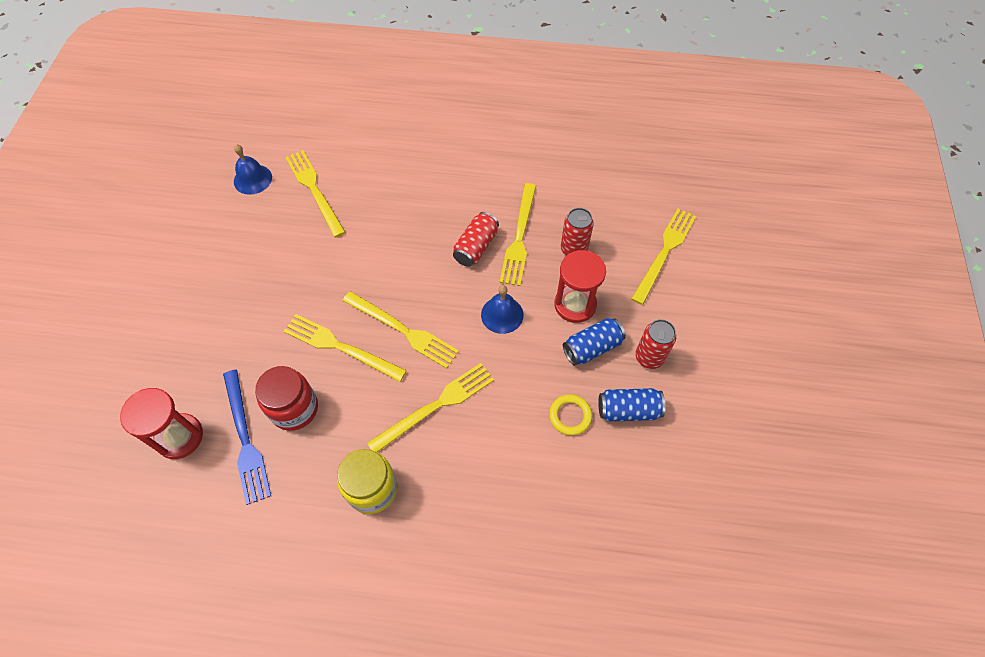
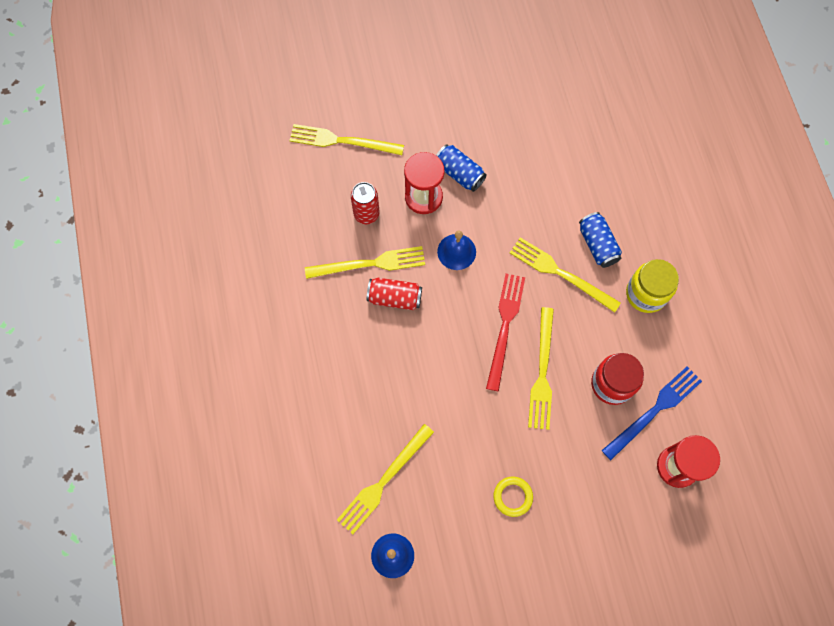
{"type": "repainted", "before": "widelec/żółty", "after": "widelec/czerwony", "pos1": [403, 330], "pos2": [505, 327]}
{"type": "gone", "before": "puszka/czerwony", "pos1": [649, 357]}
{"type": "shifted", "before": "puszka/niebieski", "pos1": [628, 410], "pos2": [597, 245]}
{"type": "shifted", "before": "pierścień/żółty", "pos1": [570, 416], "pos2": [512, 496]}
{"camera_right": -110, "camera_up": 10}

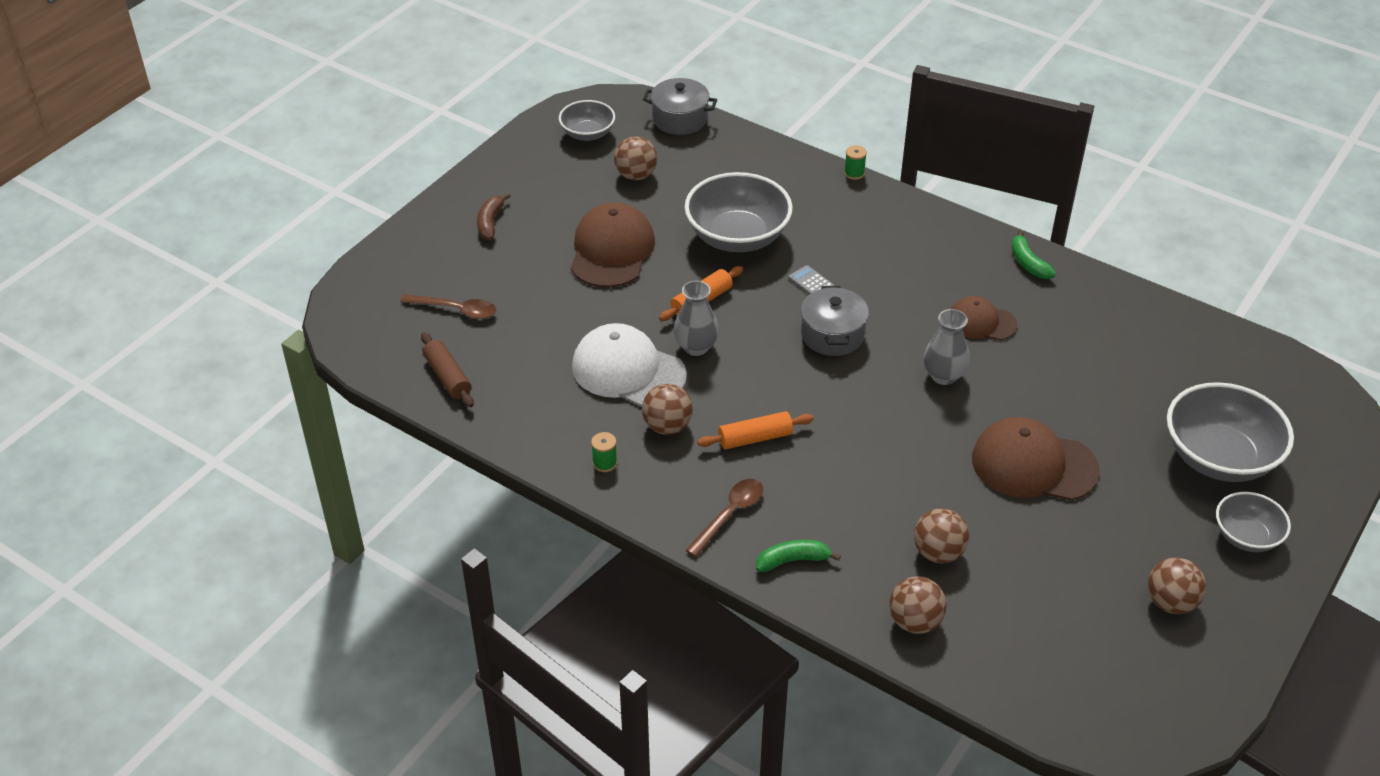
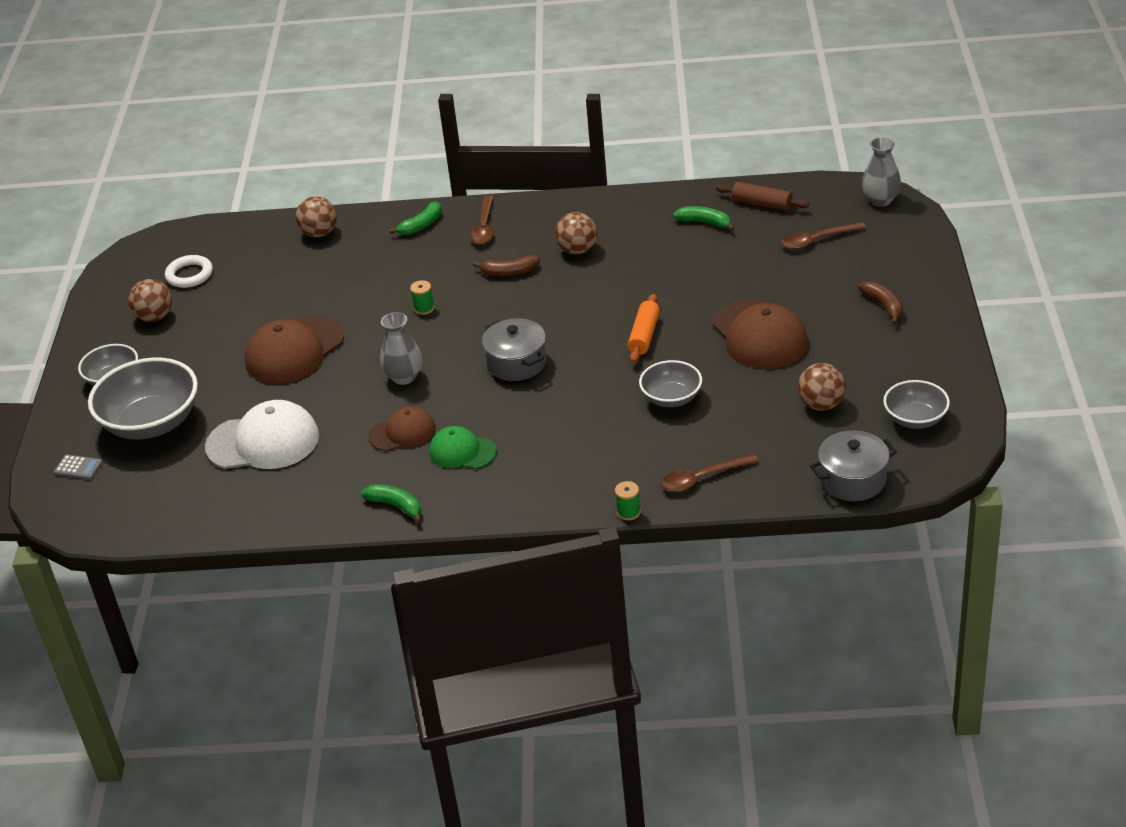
{"type": "scaled", "before": "miska/szary", "pos1": [737, 237], "pos2": [671, 398], "scale": 0.57}
{"type": "shifted", "before": "kalkulator/szary", "pos1": [811, 283], "pos2": [78, 468]}
{"type": "shifted", "before": "wazon/szary", "pos1": [696, 347], "pos2": [880, 200]}
{"type": "shifted", "before": "czapka/biały", "pos1": [628, 371], "pos2": [263, 442]}
{"type": "swapped", "before": "wałek do ciasta/pomarańczowy", "after": "banan/brązowy", "pos1": [755, 438], "pos2": [509, 272]}
{"type": "rotated", "before": "czapka/brązowy", "pos1": [1033, 465], "pos2": [294, 351], "turn": 150}
{"type": "shifted", "before": "szpulka/zielony", "pos1": [604, 463], "pos2": [424, 308]}
{"type": "gone", "before": "piłka/brązowy", "pos1": [938, 553]}
{"type": "new", "after": "banan/zielony", "pos2": [704, 222]}
{"type": "new", "after": "pierścień/biały", "pos2": [189, 275]}
{"type": "new", "after": "czapka/zielony", "pos2": [462, 452]}
{"type": "new", "after": "łyżka/brązowy", "pos2": [702, 478]}
{"camera_right": 150, "camera_up": -5}

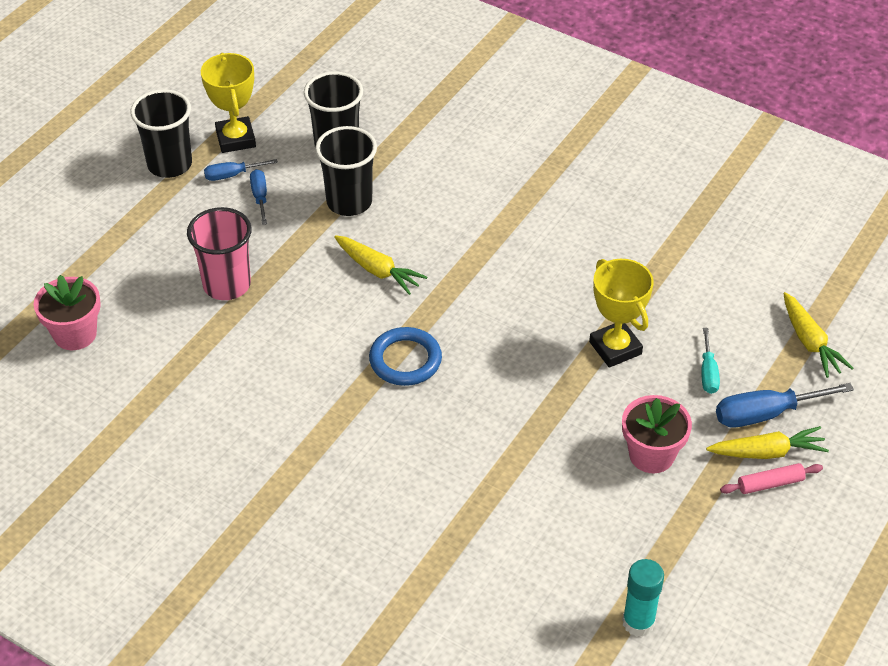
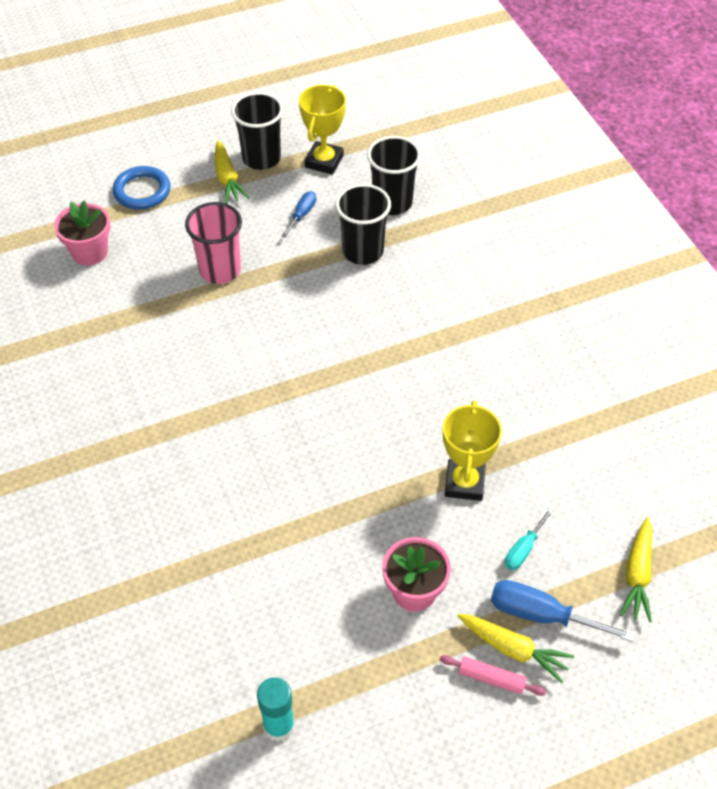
{"type": "gone", "before": "śrubokręt/niebieski", "pos1": [232, 175]}
{"type": "shifted", "before": "marchewka/żółty", "pos1": [377, 270], "pos2": [227, 179]}
{"type": "shifted", "before": "pierścień/niebieski", "pos1": [405, 360], "pos2": [142, 191]}
{"camera_right": 35, "camera_up": 5}

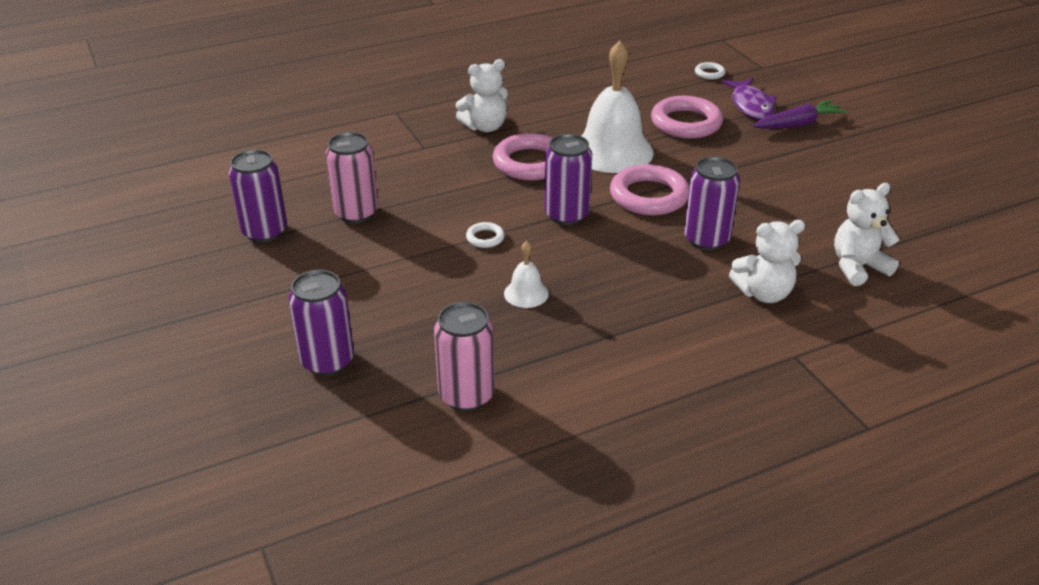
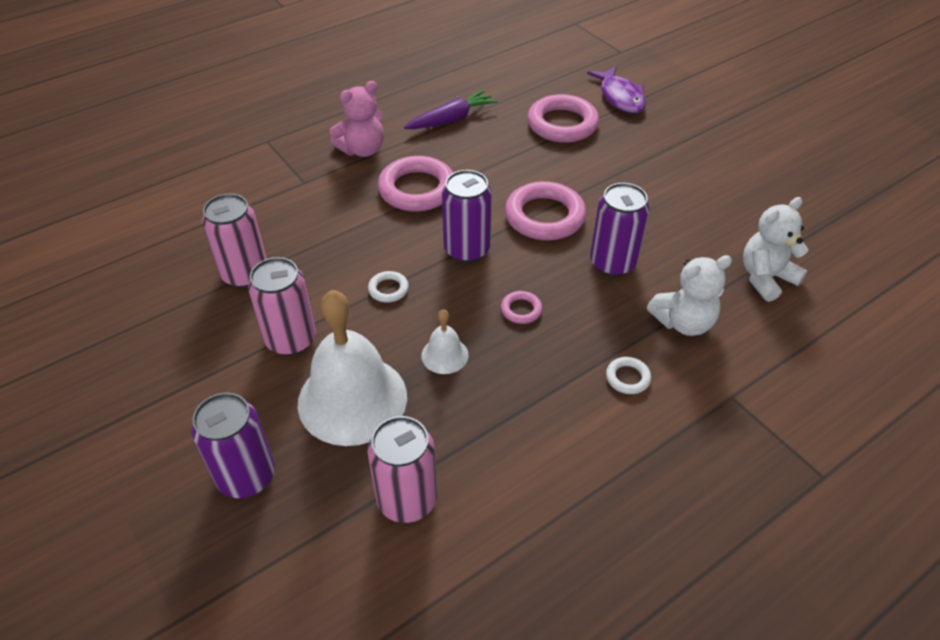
{"type": "shifted", "before": "dzwonek/biały", "pos1": [612, 151], "pos2": [352, 399]}
{"type": "repainted", "before": "miś/biały", "after": "miś/różowy", "pos1": [485, 127], "pos2": [362, 150]}
{"type": "shifted", "before": "pierścień/biały", "pos1": [709, 73], "pos2": [627, 378]}
{"type": "shifted", "before": "marchewka/fioletowy", "pos1": [798, 124], "pos2": [452, 119]}
{"type": "gone", "before": "puszka/fioletowy", "pos1": [264, 232]}
{"type": "new", "after": "puszka/różowy", "pos2": [291, 339]}
{"type": "new", "after": "pierścień/różowy", "pos2": [521, 310]}
{"camera_right": -10, "camera_up": 10}

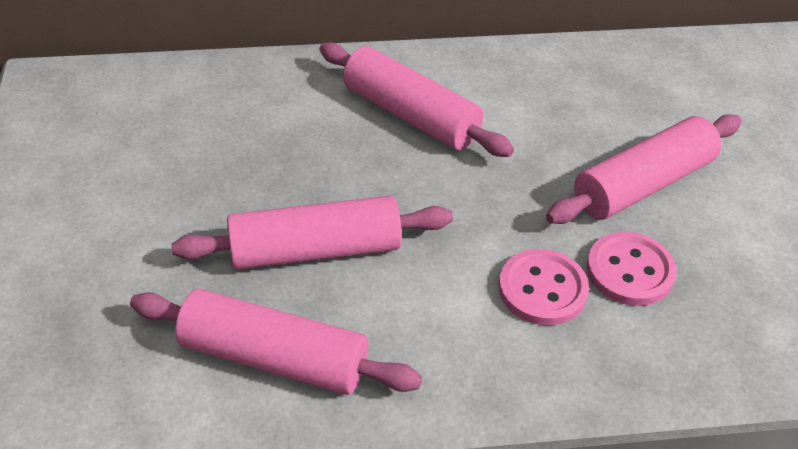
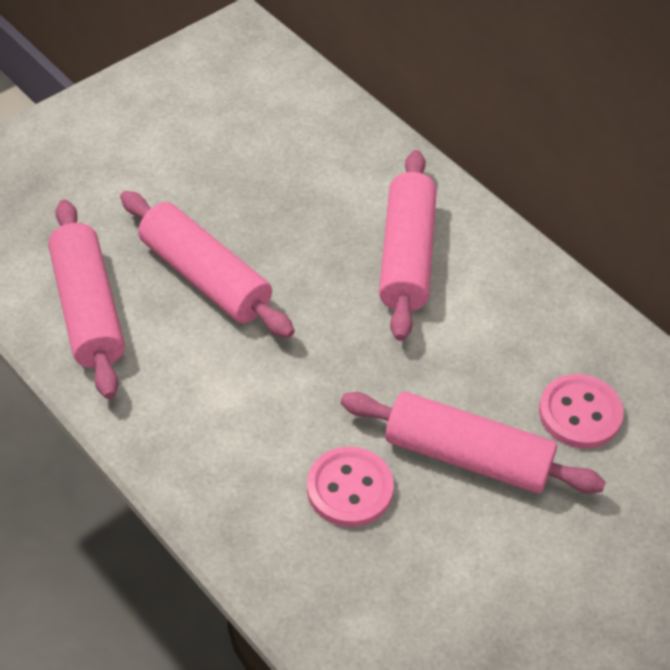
{"type": "shifted", "before": "guzik/różowy", "pos1": [542, 289], "pos2": [580, 413]}
{"camera_right": 55, "camera_up": 5}

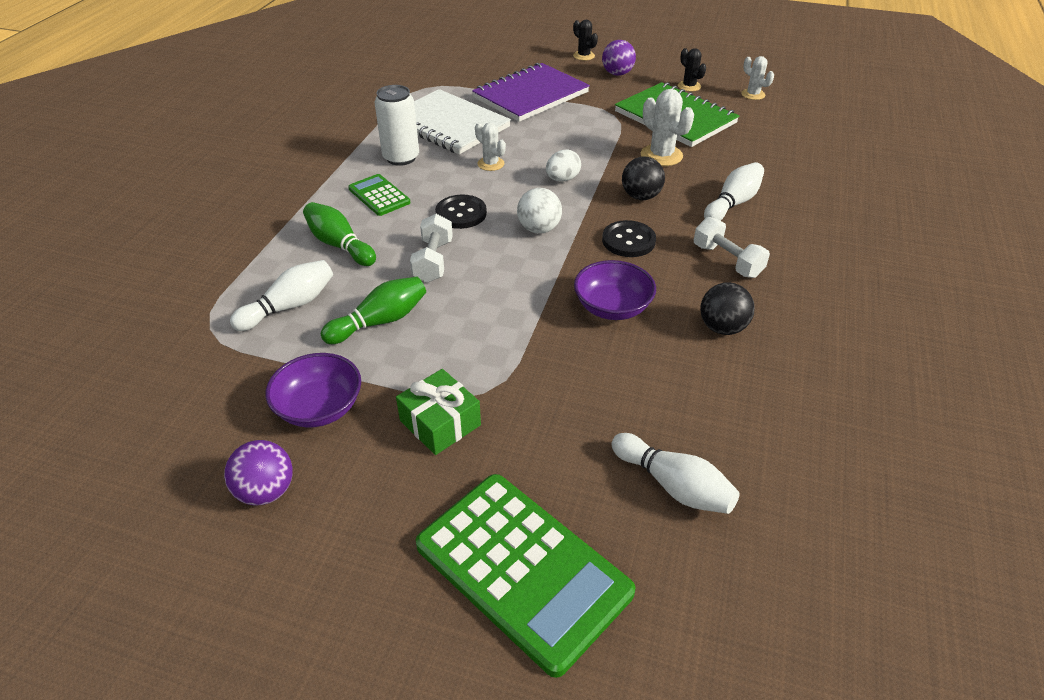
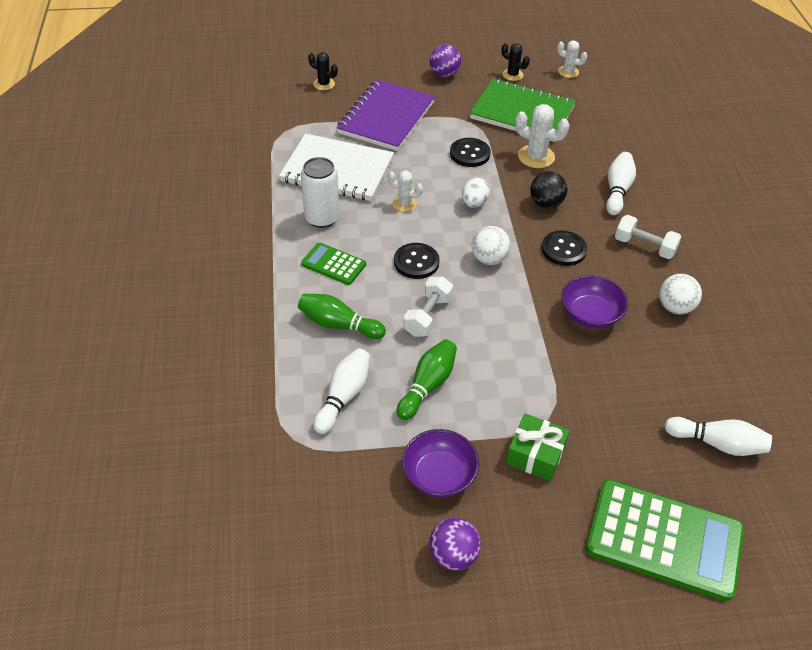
{"type": "shifted", "before": "kaktus/czarny", "pos1": [584, 56], "pos2": [324, 84]}
{"type": "rotated", "before": "hantel/biały", "pos1": [433, 261], "pos2": [428, 316], "turn": 45}
{"type": "repainted", "before": "piłka/czarny", "after": "piłka/biały", "pos1": [722, 327], "pos2": [675, 307]}
{"type": "new", "after": "guzik/czarny", "pos2": [469, 154]}
{"camera_right": -25, "camera_up": 5}

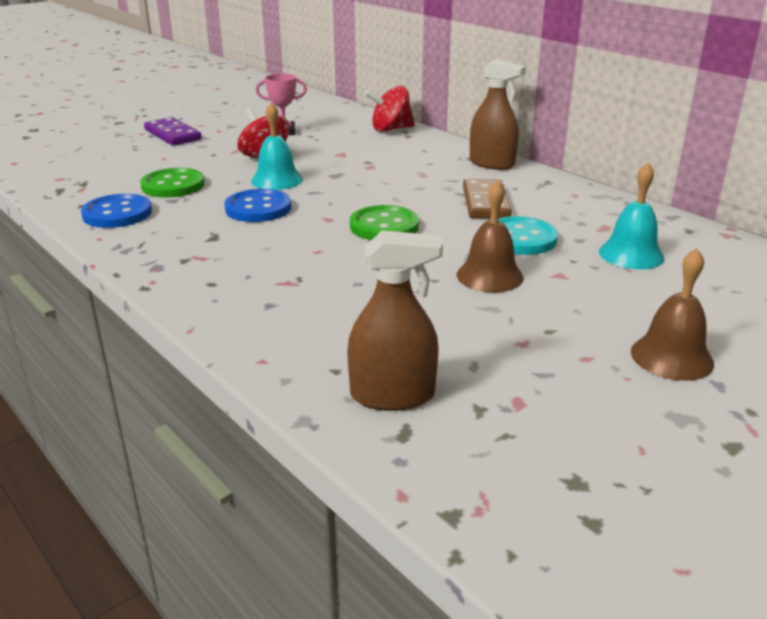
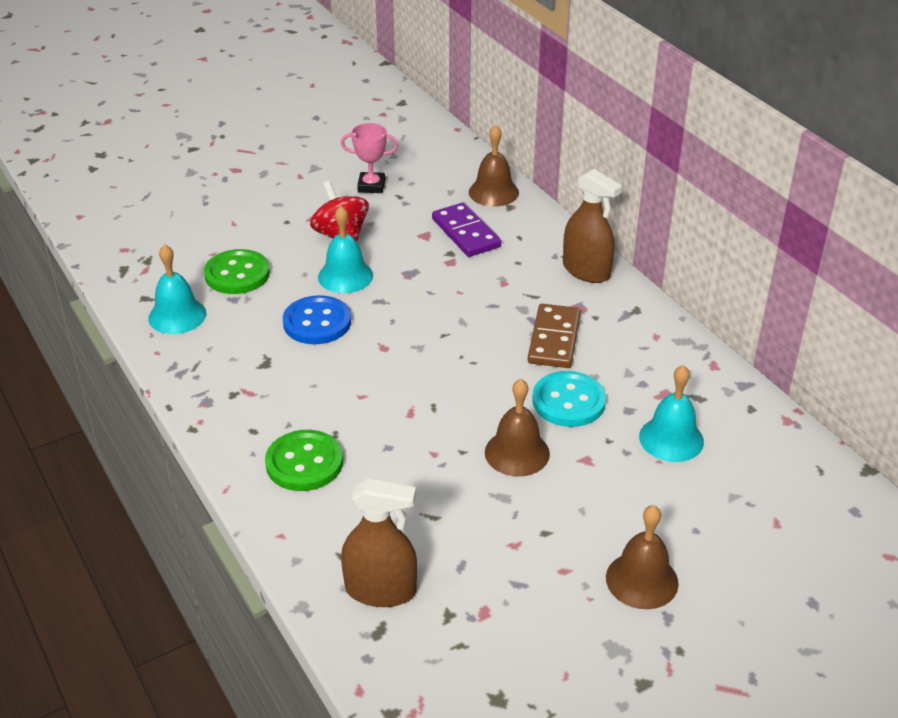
{"type": "swapped", "before": "bączek/czerwony", "after": "dzwonek/brązowy", "pos1": [390, 129], "pos2": [493, 192]}
{"type": "shifted", "before": "kostka domina/fioletowy", "pos1": [172, 135], "pos2": [465, 233]}
{"type": "swapped", "before": "guzik/niebieski", "after": "dzwonek/turkusowy", "pos1": [117, 214], "pos2": [177, 315]}
{"type": "shifted", "before": "guzik/zielony", "pos1": [384, 226], "pos2": [304, 463]}
{"camera_right": 10, "camera_up": 10}

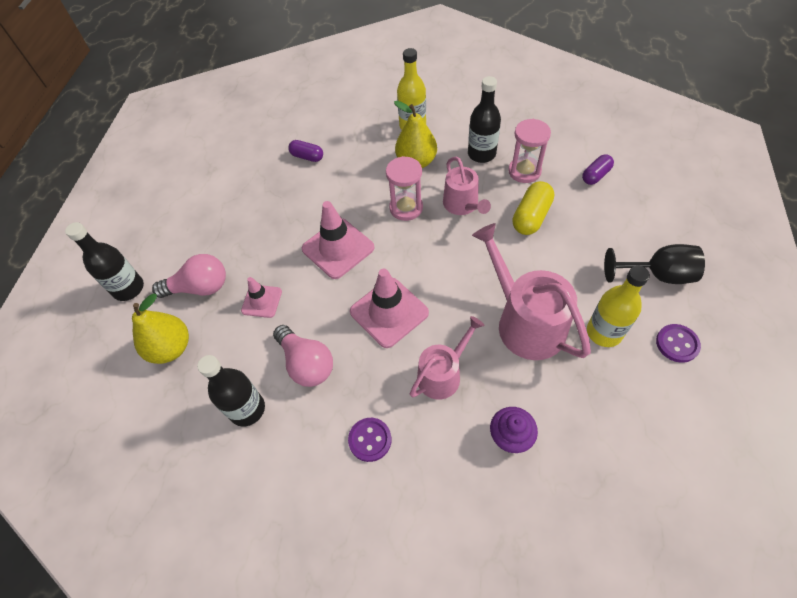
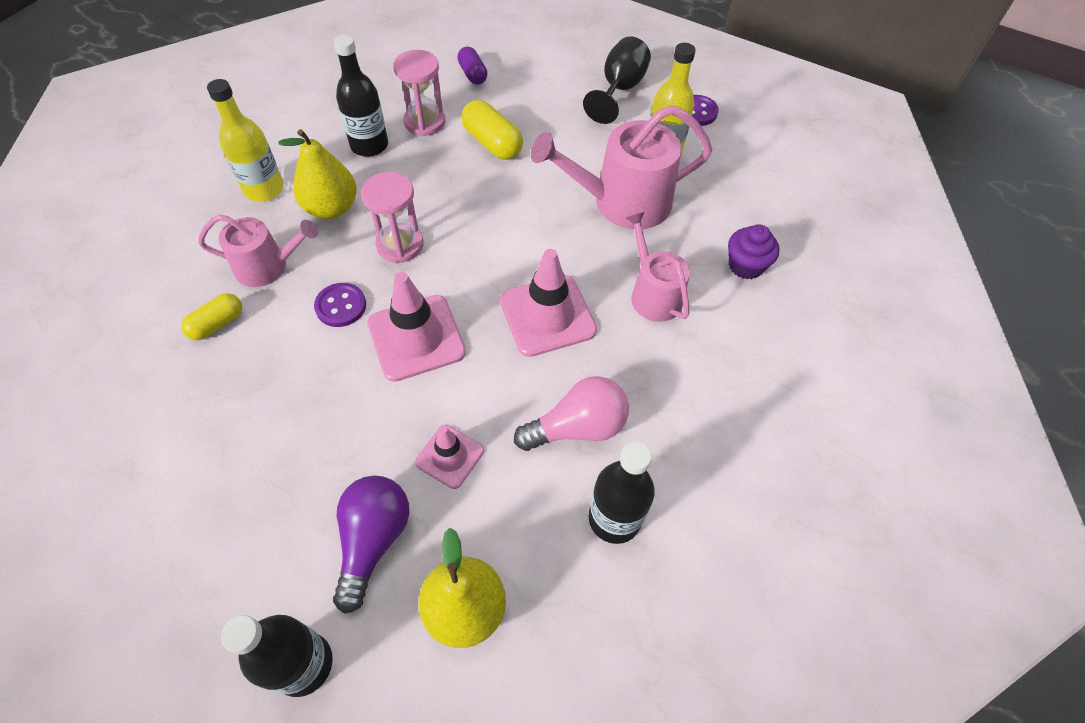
{"type": "repainted", "before": "kapsułka/fioletowy", "after": "kapsułka/żółty", "pos1": [307, 157], "pos2": [217, 324]}
{"type": "shifted", "before": "konewka/różowy", "pos1": [462, 205], "pos2": [267, 266]}
{"type": "repainted", "before": "żarówka/różowy", "after": "żarówka/fioletowy", "pos1": [200, 287], "pos2": [373, 540]}
{"type": "shifted", "before": "guzik/fioletowy", "pos1": [370, 440], "pos2": [341, 306]}
{"camera_right": -75, "camera_up": 0}

